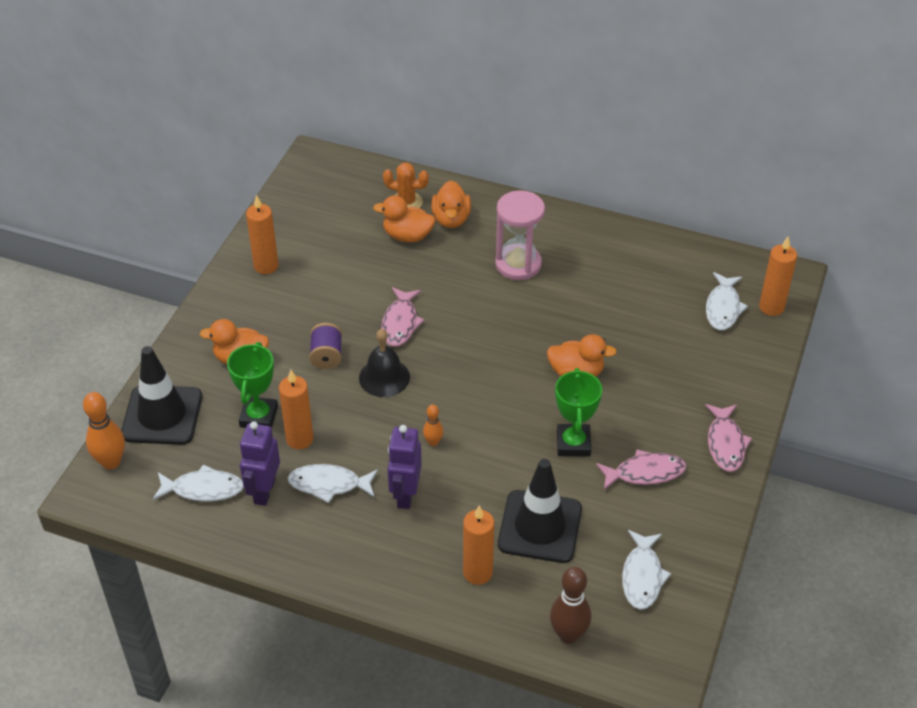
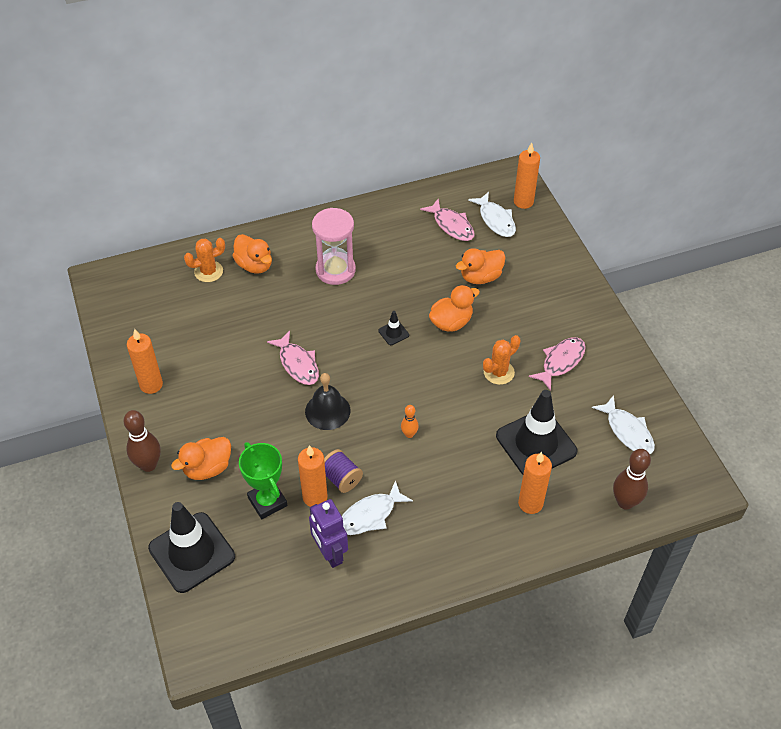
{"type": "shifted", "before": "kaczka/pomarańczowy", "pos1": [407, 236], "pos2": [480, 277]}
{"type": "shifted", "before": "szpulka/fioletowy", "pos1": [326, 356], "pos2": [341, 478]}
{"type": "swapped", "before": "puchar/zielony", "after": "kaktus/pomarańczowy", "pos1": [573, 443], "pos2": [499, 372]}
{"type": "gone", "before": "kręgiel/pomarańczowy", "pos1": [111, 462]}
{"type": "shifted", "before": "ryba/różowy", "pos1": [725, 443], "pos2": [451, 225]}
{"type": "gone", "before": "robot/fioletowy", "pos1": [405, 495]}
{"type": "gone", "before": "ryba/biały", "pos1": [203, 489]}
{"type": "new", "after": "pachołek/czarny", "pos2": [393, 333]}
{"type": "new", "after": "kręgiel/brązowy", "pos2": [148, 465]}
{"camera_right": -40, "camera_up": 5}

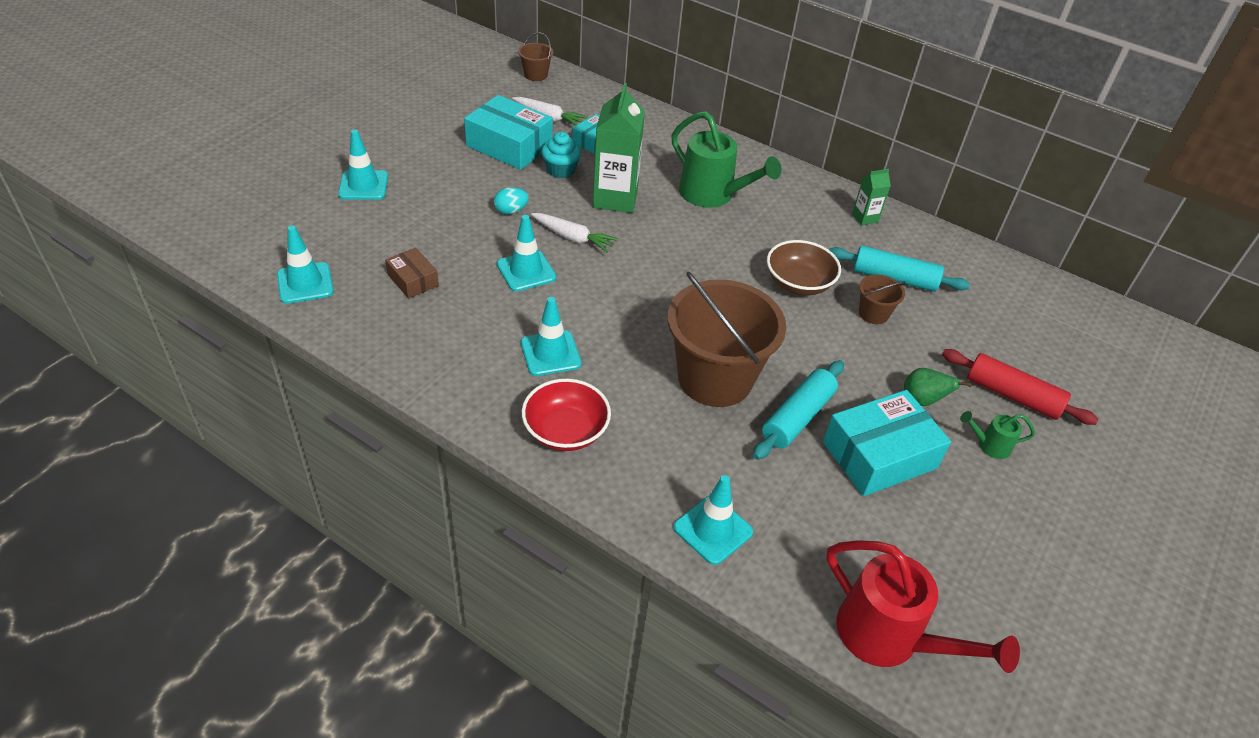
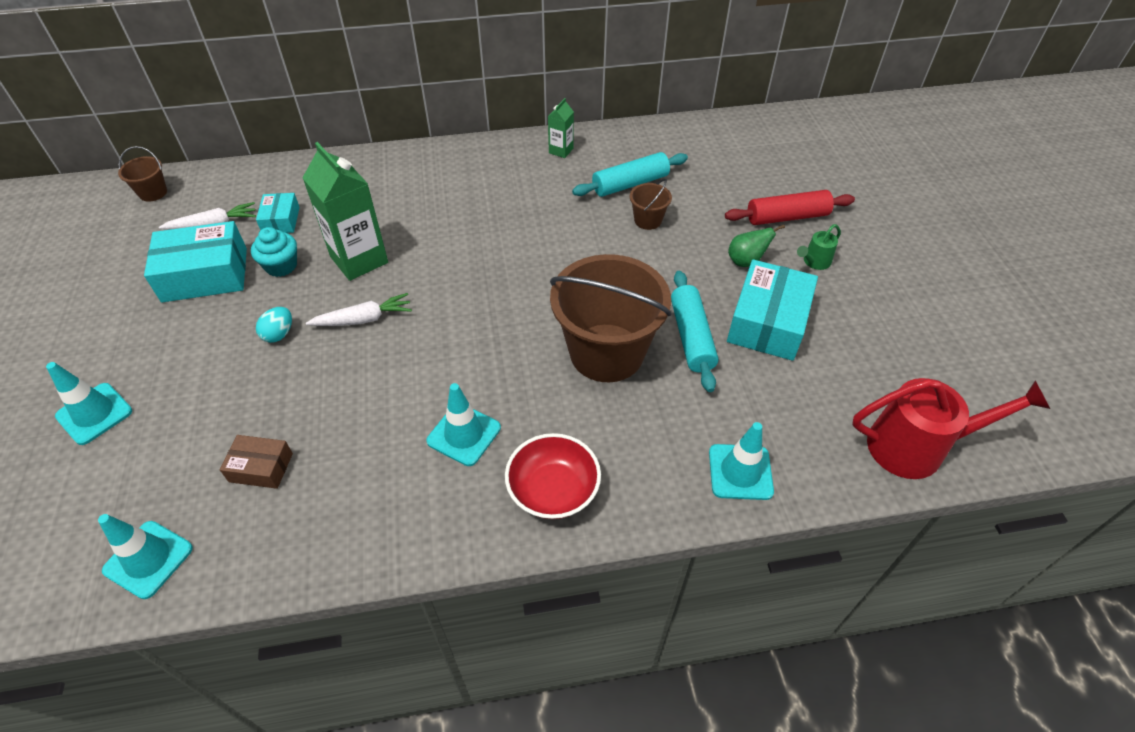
{"type": "gone", "before": "konewka/zielony", "pos1": [713, 195]}
{"type": "gone", "before": "pachołek/turkusowy", "pos1": [526, 271]}
{"type": "gone", "before": "miska/brązowy", "pos1": [798, 283]}
{"camera_right": -40, "camera_up": 5}

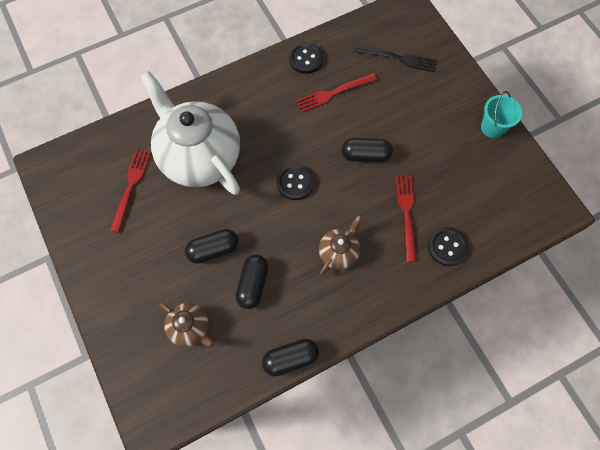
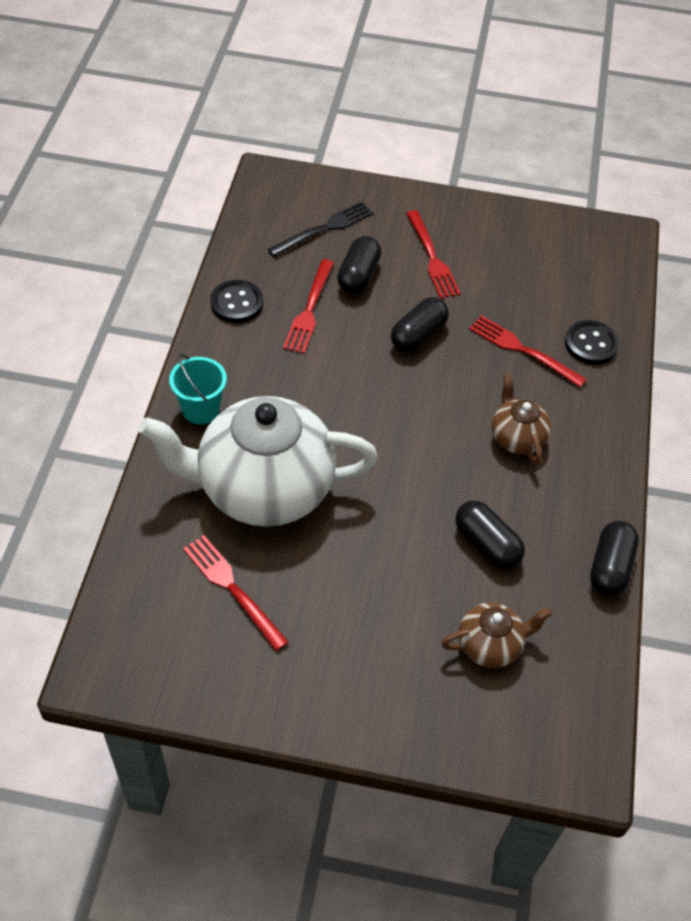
{"type": "shifted", "before": "wiadro/turkusowy", "pos1": [492, 127], "pos2": [201, 409]}
{"type": "gone", "before": "guzik/czarny", "pos1": [295, 182]}
{"type": "shifted", "before": "kapsułka/czarny", "pos1": [213, 250], "pos2": [358, 276]}
{"type": "new", "after": "widelec/czerwony", "pos2": [432, 258]}
{"camera_right": -55, "camera_up": -15}

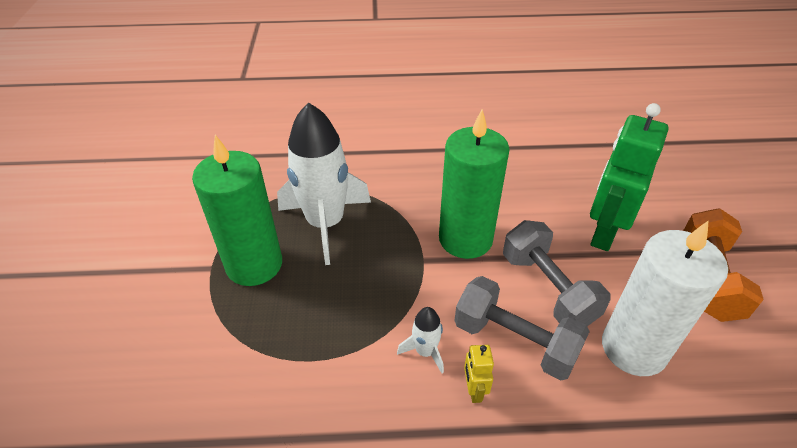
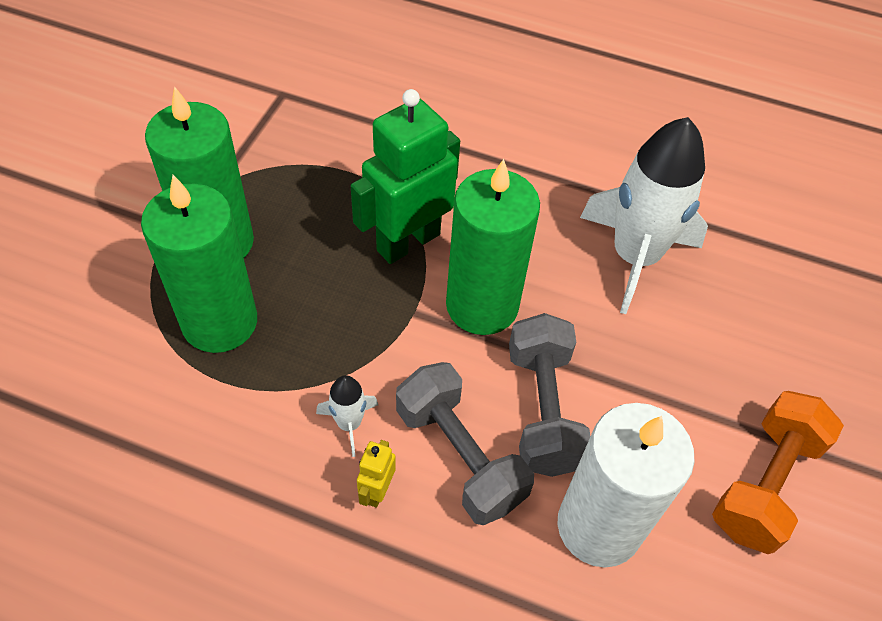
{"type": "shifted", "before": "rakieta/biały", "pos1": [325, 223], "pos2": [635, 257]}
{"type": "shifted", "before": "robot/zielony", "pos1": [604, 232], "pos2": [408, 242]}
{"type": "new", "after": "świeca/zielony", "pos2": [220, 322]}
{"camera_right": 20, "camera_up": 10}

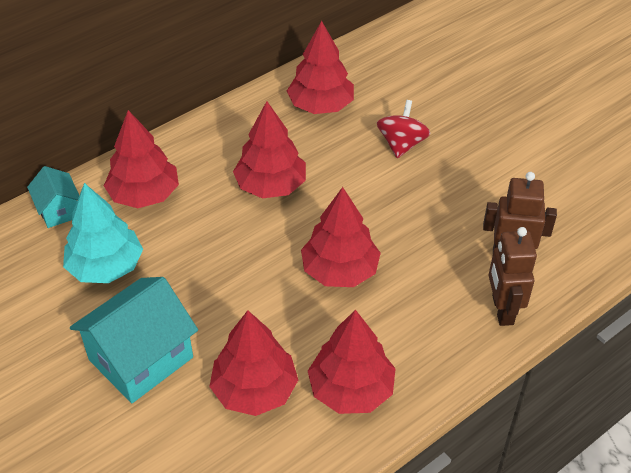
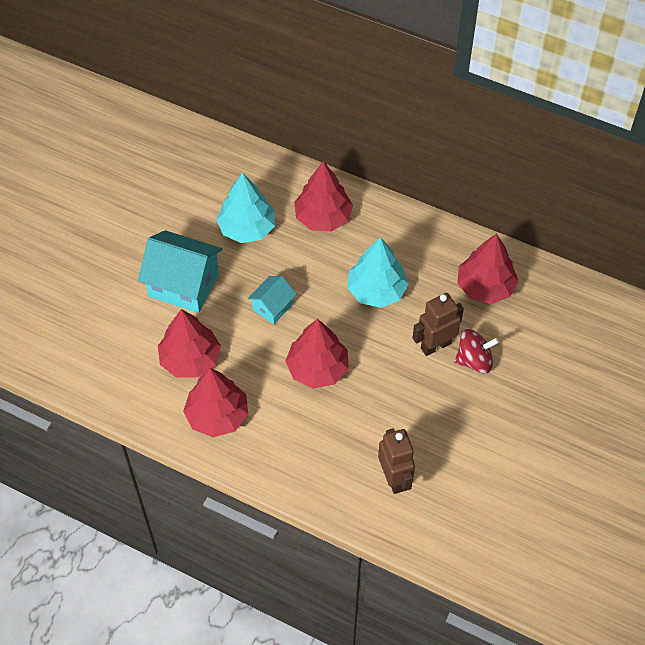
{"type": "repainted", "before": "drzewko/czerwony", "after": "drzewko/turkusowy", "pos1": [271, 186], "pos2": [376, 290]}
{"type": "shifted", "before": "domek/turkusowy", "pos1": [59, 210], "pos2": [272, 307]}
{"type": "shifted", "before": "robot/brązowy", "pos1": [502, 310], "pos2": [435, 345]}
{"camera_right": 65, "camera_up": 10}

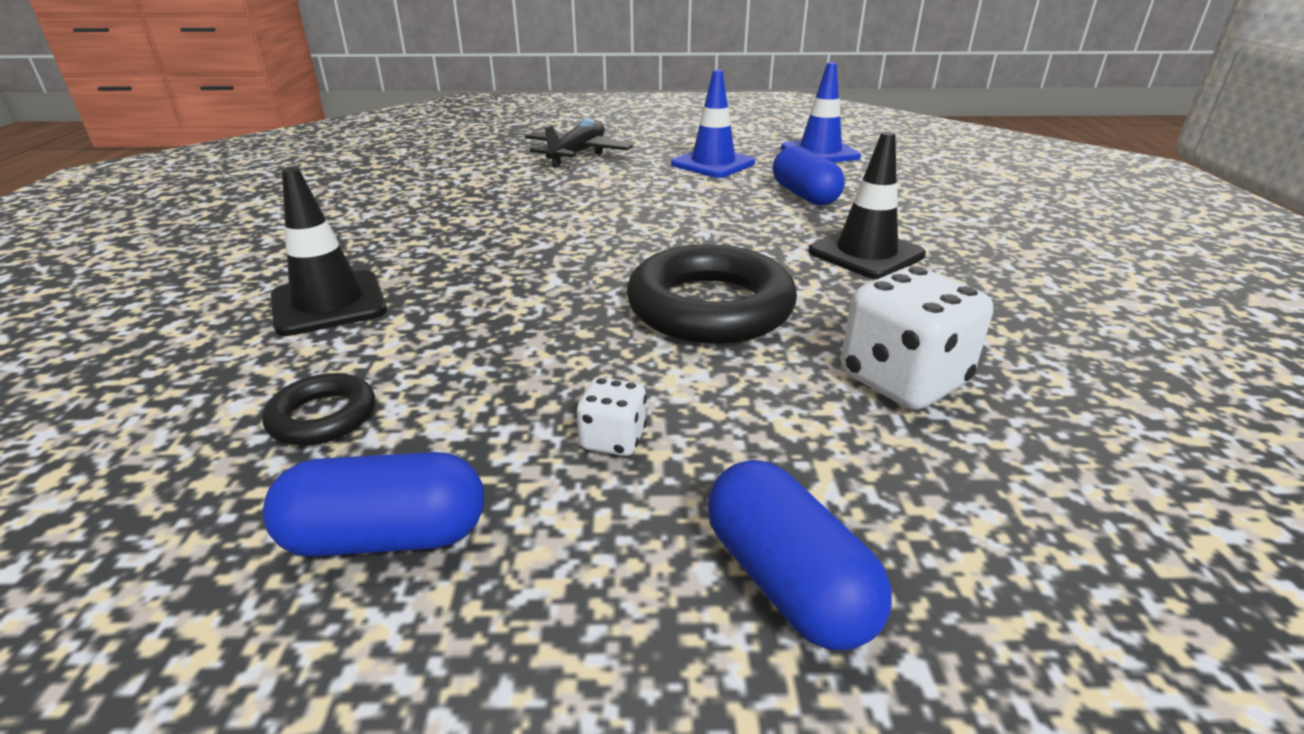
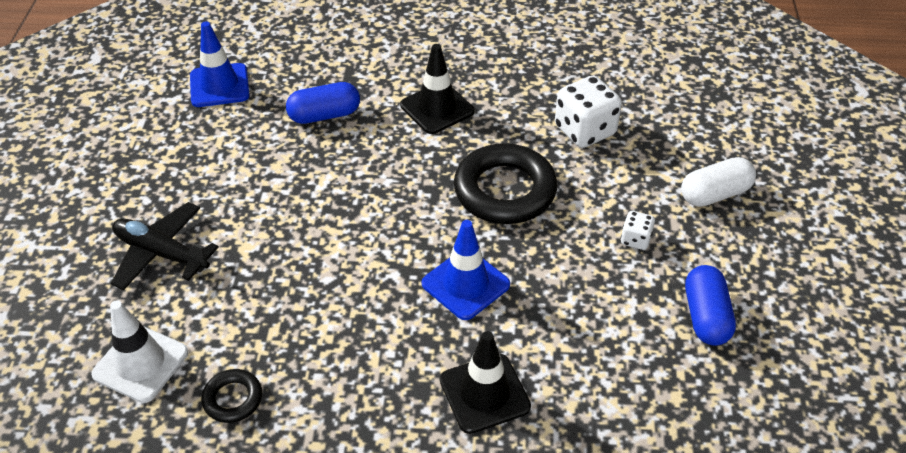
{"type": "shifted", "before": "pachołek/niebieski", "pos1": [713, 164], "pos2": [465, 284]}
{"type": "shifted", "before": "pierścień/czarny", "pos1": [323, 417], "pos2": [233, 399]}
{"type": "repainted", "before": "kapsułka/niebieski", "after": "kapsułka/biały", "pos1": [787, 581], "pos2": [715, 194]}
{"type": "new", "after": "pachołek/biały", "pos2": [140, 363]}
{"camera_right": -85, "camera_up": 15}

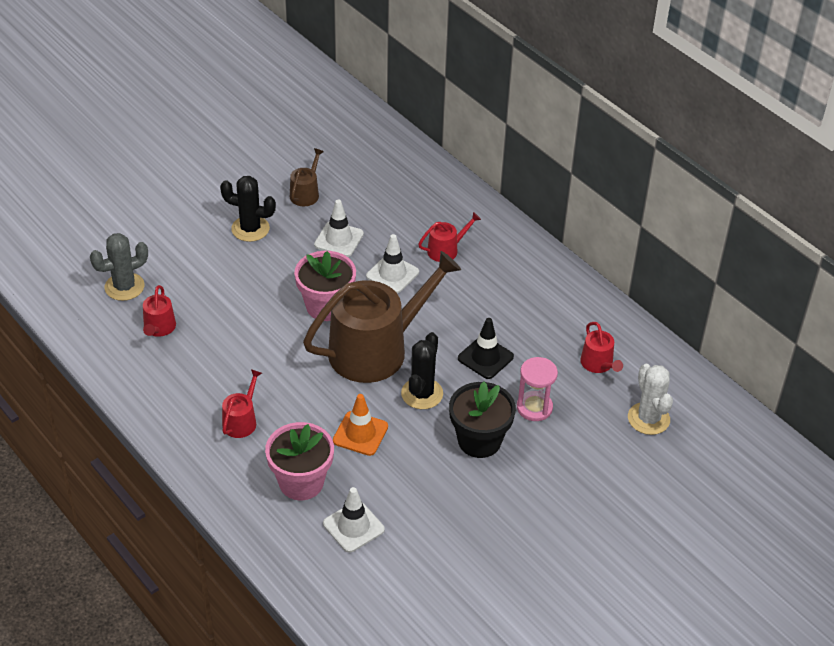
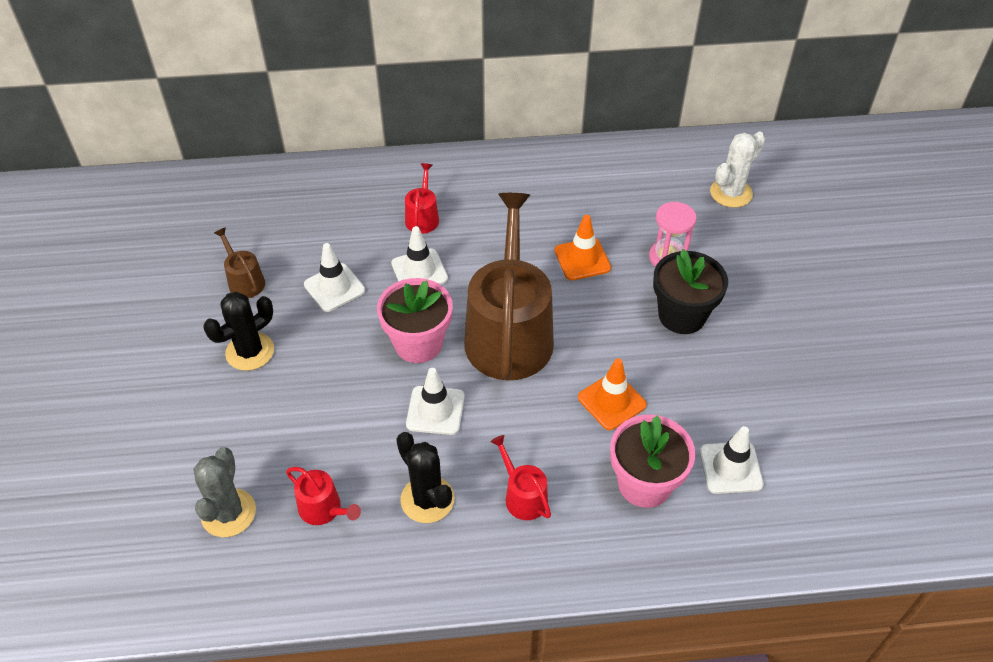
{"type": "repainted", "before": "pachołek/czarny", "after": "pachołek/pomarańczowy", "pos1": [485, 357], "pos2": [582, 259]}
{"type": "gone", "before": "konewka/czerwony", "pos1": [598, 364]}
{"type": "shifted", "before": "kaktus/czarny", "pos1": [422, 394], "pos2": [427, 499]}
{"type": "rotated", "before": "kaktus/biały", "pos1": [648, 419], "pos2": [731, 193], "turn": -60}
{"type": "new", "after": "pachołek/biały", "pos2": [435, 410]}
{"camera_right": -55, "camera_up": 5}

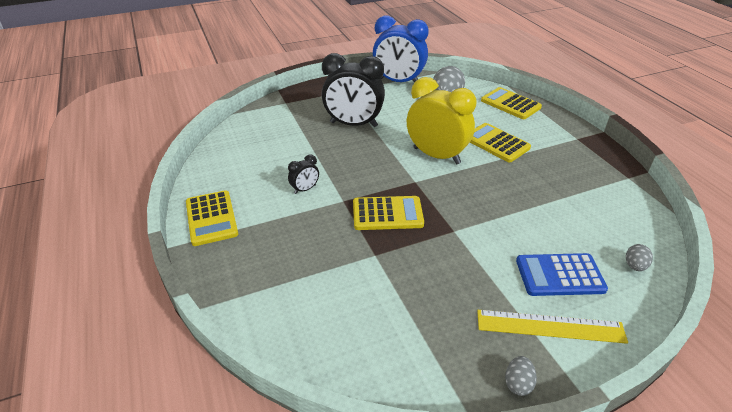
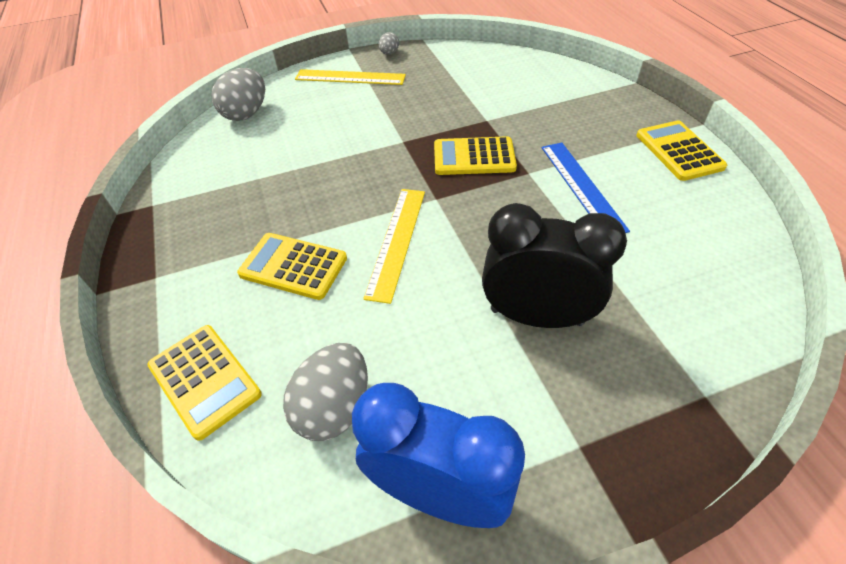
{"type": "swapped", "before": "budzik/żółty", "after": "linijka/żółty", "pos1": [436, 155], "pos2": [397, 241]}
{"type": "rotated", "before": "kalkulator/żółty", "pos1": [496, 143], "pos2": [293, 266], "turn": 150}
{"type": "swapped", "before": "budzik/czarny", "after": "linijka/niebieski", "pos1": [305, 189], "pos2": [582, 186]}
{"type": "scaled", "before": "jajko/szary", "pos1": [634, 266], "pos2": [246, 114], "scale": 1.99}
{"type": "gone", "before": "kalkulator/niebieski", "pos1": [559, 275]}
{"camera_right": -175, "camera_up": 10}

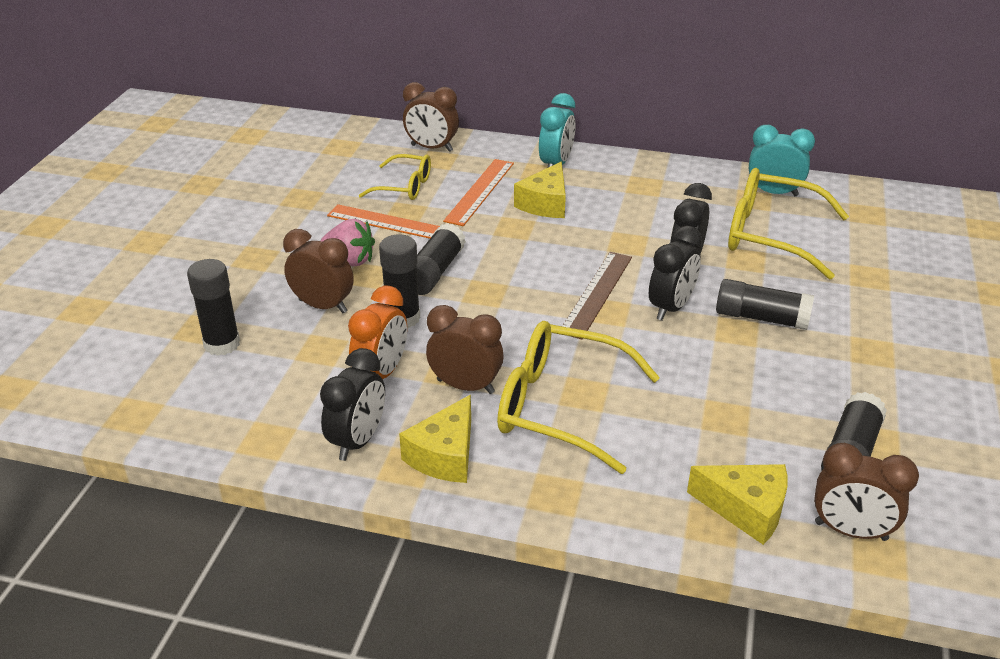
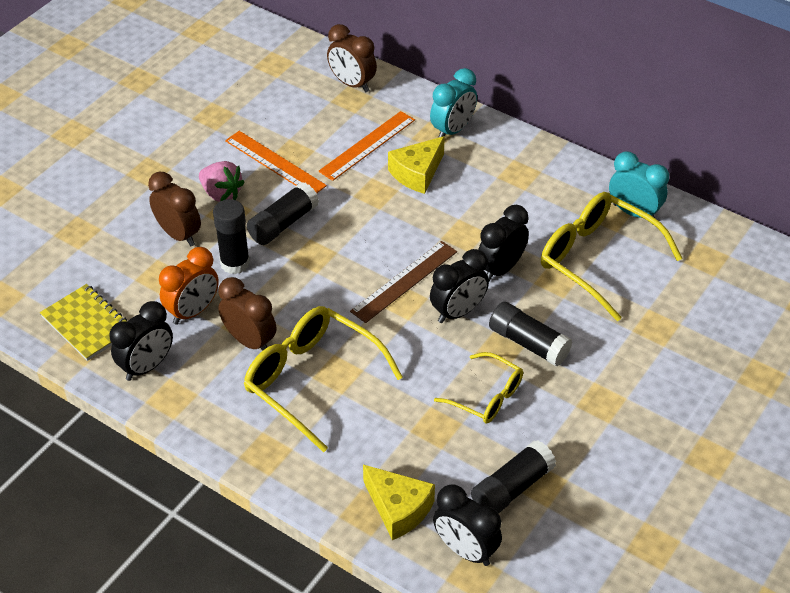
{"type": "shifted", "before": "okulary/żółty", "pos1": [404, 186], "pos2": [486, 396]}
{"type": "gone", "before": "klej w sztyfcie/czarny", "pos1": [222, 344]}
{"type": "gone", "before": "ser/żółty", "pos1": [444, 455]}
{"type": "repainted", "before": "budzik/brązowy", "after": "budzik/czarny", "pos1": [850, 531], "pos2": [465, 550]}
{"type": "new", "after": "zeszyt/żółty", "pos2": [87, 324]}
{"camera_right": 20, "camera_up": 10}

